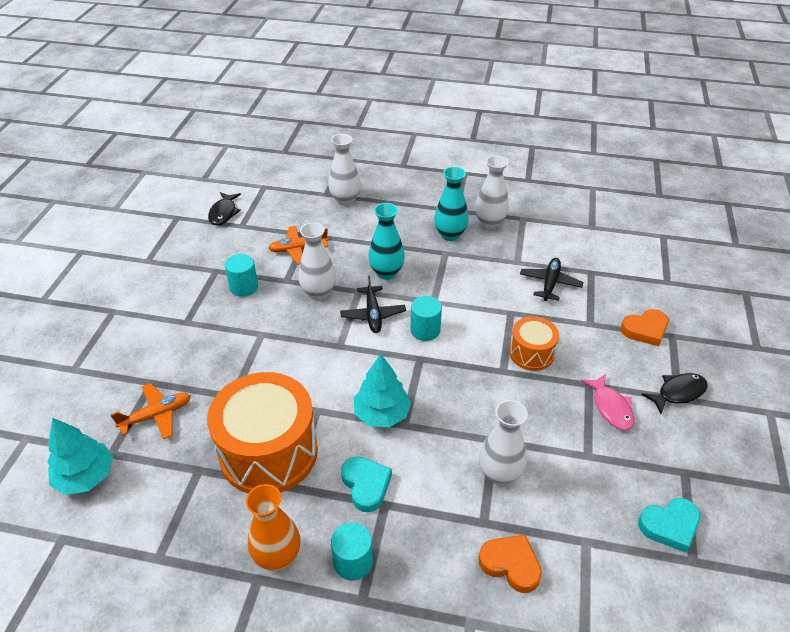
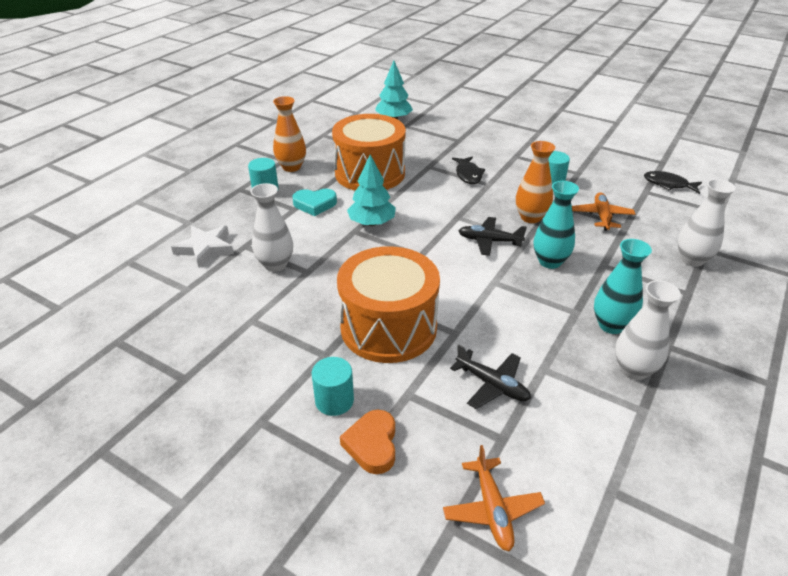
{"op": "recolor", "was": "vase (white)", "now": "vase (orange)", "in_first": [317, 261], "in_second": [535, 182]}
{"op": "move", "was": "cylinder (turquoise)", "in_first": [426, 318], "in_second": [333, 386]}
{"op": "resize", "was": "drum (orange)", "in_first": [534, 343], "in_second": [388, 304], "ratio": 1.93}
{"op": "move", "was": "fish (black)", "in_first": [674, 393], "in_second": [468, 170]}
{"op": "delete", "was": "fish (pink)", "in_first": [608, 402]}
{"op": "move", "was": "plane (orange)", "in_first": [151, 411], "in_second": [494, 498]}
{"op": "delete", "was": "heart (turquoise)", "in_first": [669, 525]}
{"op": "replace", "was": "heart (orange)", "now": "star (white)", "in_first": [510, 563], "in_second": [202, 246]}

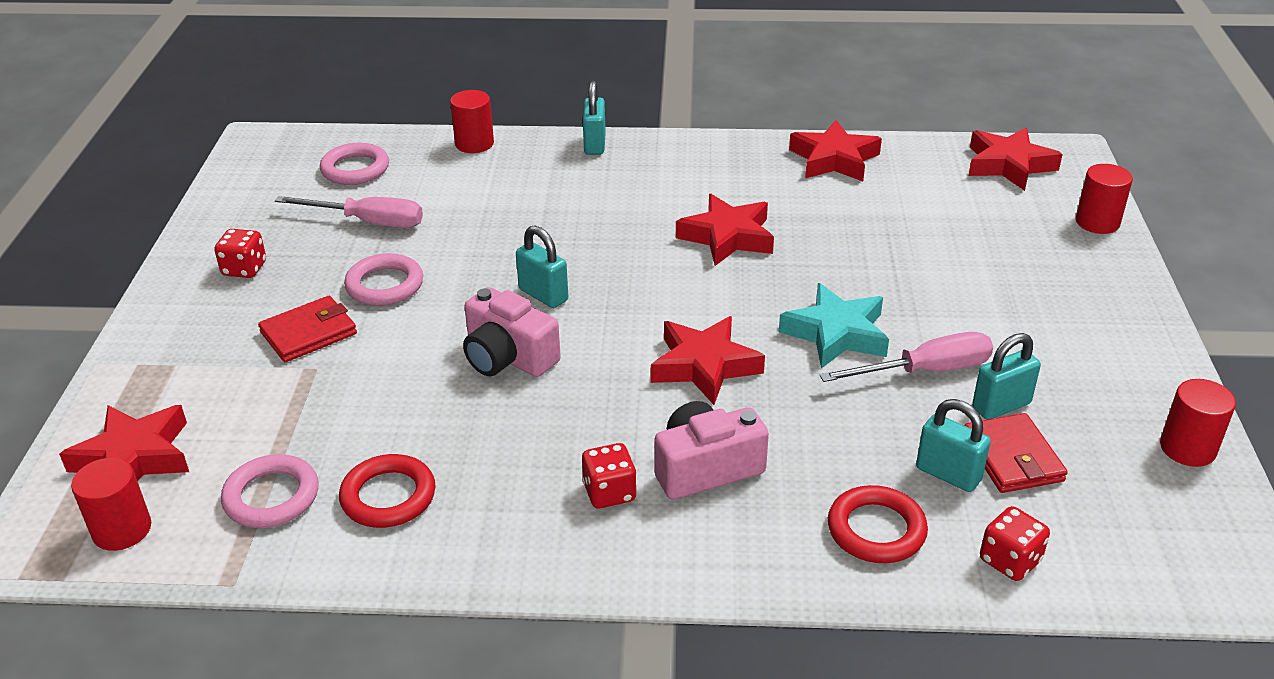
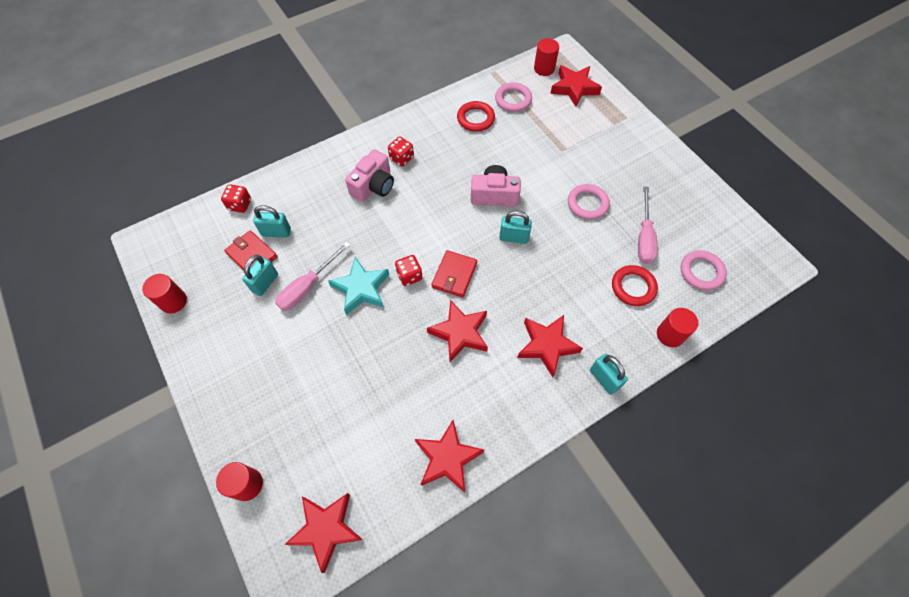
{"op": "rotate", "was": "screwdriver (pink)", "in_first": [349, 212], "in_second": [648, 225], "clockwise": -60}
{"op": "move", "was": "dice (red)", "in_first": [240, 253], "in_second": [408, 270]}
{"op": "move", "was": "wallet (red)", "in_first": [307, 329], "in_second": [454, 274]}
{"op": "move", "was": "star (red)", "in_first": [708, 360], "in_second": [550, 346]}
{"op": "move", "was": "ring (red)", "in_first": [878, 524], "in_second": [635, 285]}

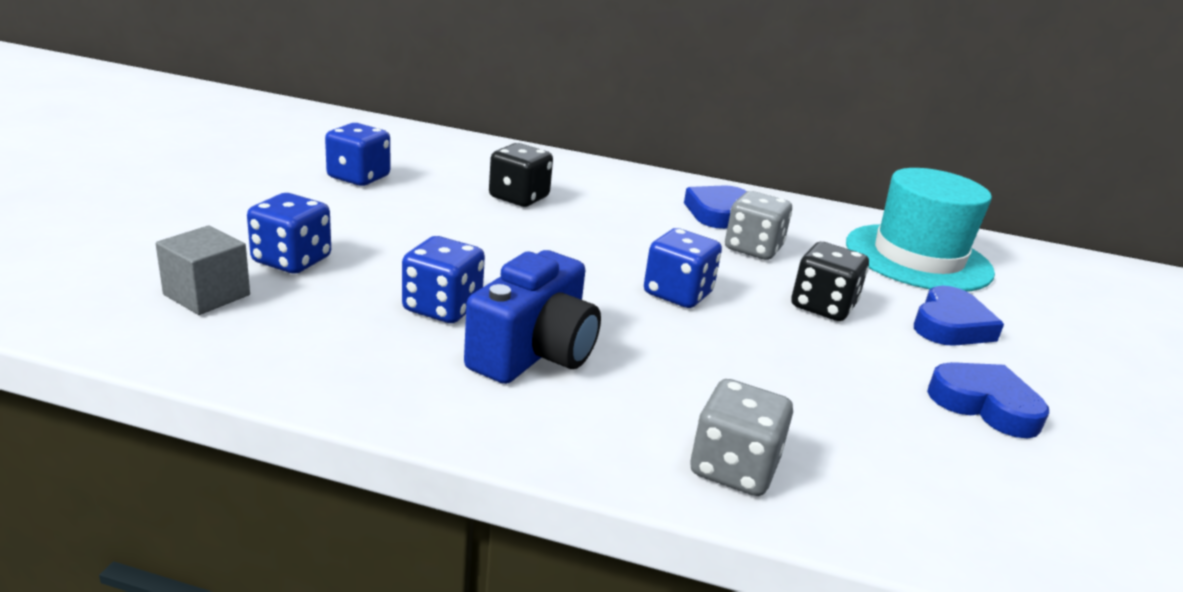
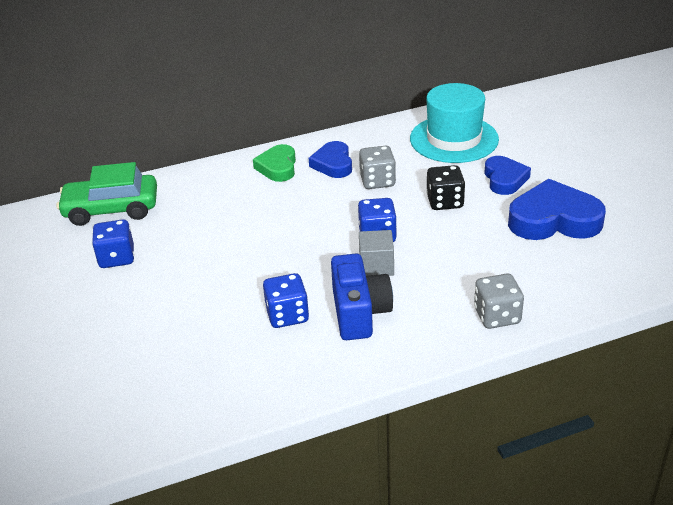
{"op": "delete", "was": "dice (black)", "in_first": [521, 175]}
{"op": "delete", "was": "dice (blue)", "in_first": [289, 233]}
{"op": "move", "was": "cube (grey)", "in_first": [203, 270], "in_second": [376, 253]}
{"op": "resize", "was": "heart (blue)", "in_first": [988, 400], "in_second": [557, 209], "ratio": 1.65}
{"op": "insert", "now": "heart (green)", "in_second": [274, 163]}
{"op": "insert", "now": "car (green)", "in_second": [107, 194]}

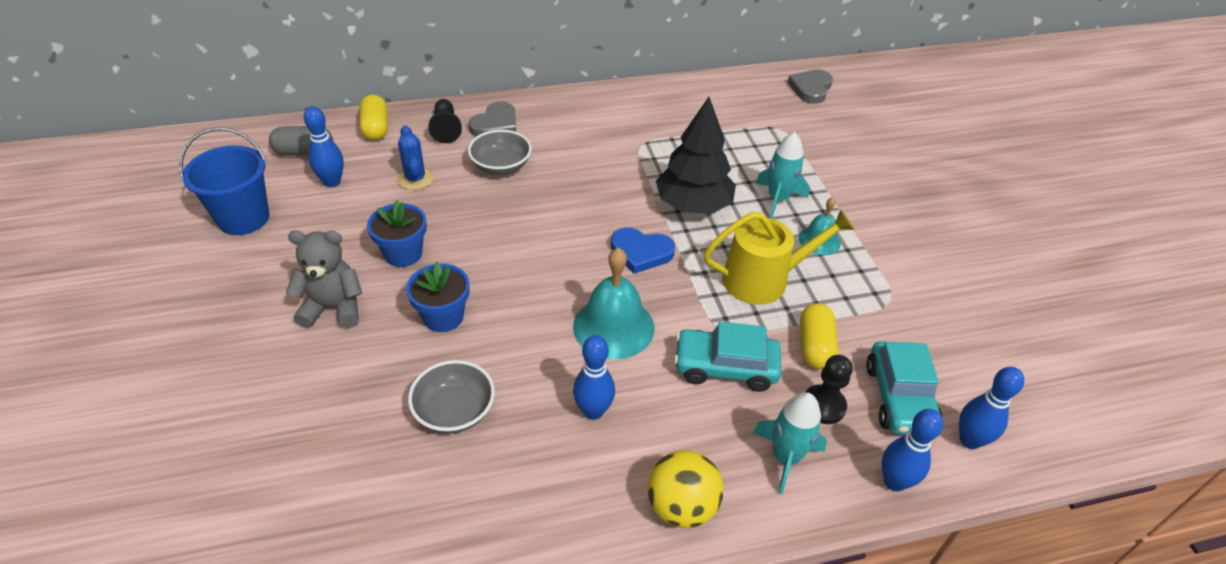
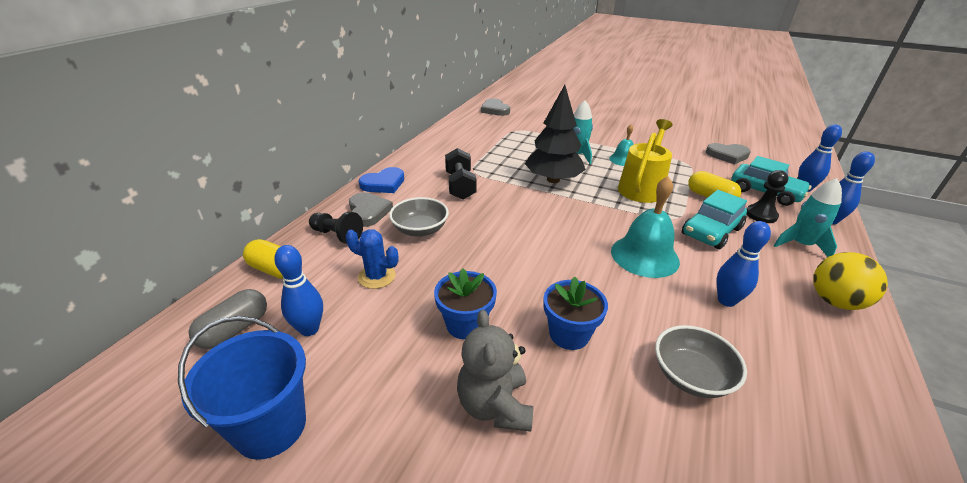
{"op": "move", "was": "heart (blue)", "in_first": [643, 250], "in_second": [381, 180]}
{"op": "rotate", "was": "teddy bear (grey)", "in_first": [324, 279], "in_second": [495, 370], "clockwise": -45}
{"op": "insert", "now": "heart (grey)", "in_second": [728, 153]}
{"op": "insert", "now": "dumbbell (black)", "in_second": [460, 174]}

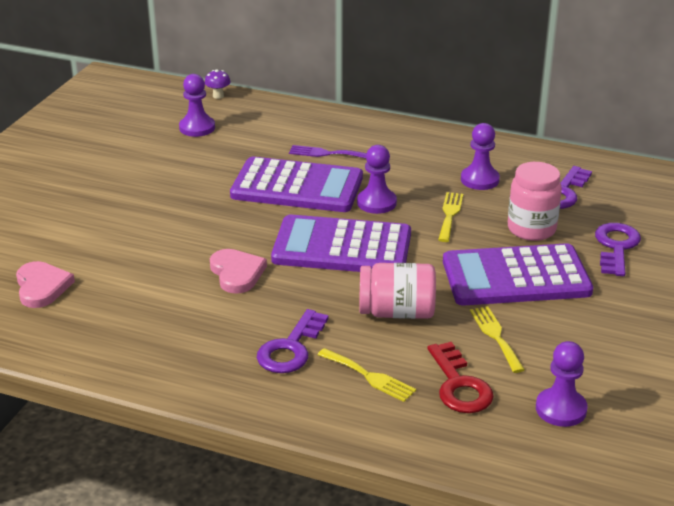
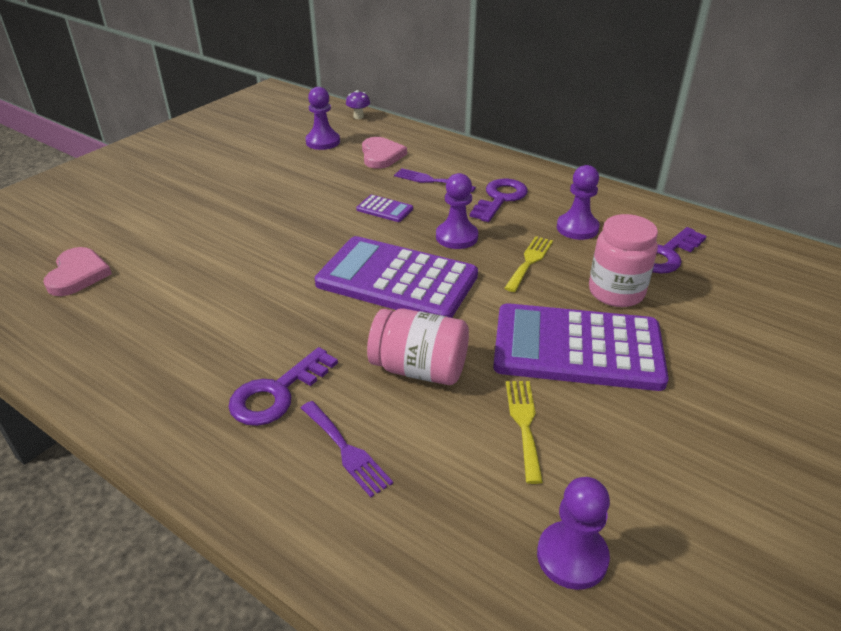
{"op": "resize", "was": "calculator (purple)", "in_first": [296, 184], "in_second": [384, 208], "ratio": 0.4}
{"op": "move", "was": "key (purple)", "in_first": [618, 249], "in_second": [499, 200]}
{"op": "move", "was": "heart (pink)", "in_first": [238, 271], "in_second": [384, 153]}
{"op": "delete", "was": "key (red)", "in_first": [460, 377]}
{"op": "recolor", "was": "fork (yellow)", "now": "fork (purple)", "in_first": [367, 375], "in_second": [347, 449]}

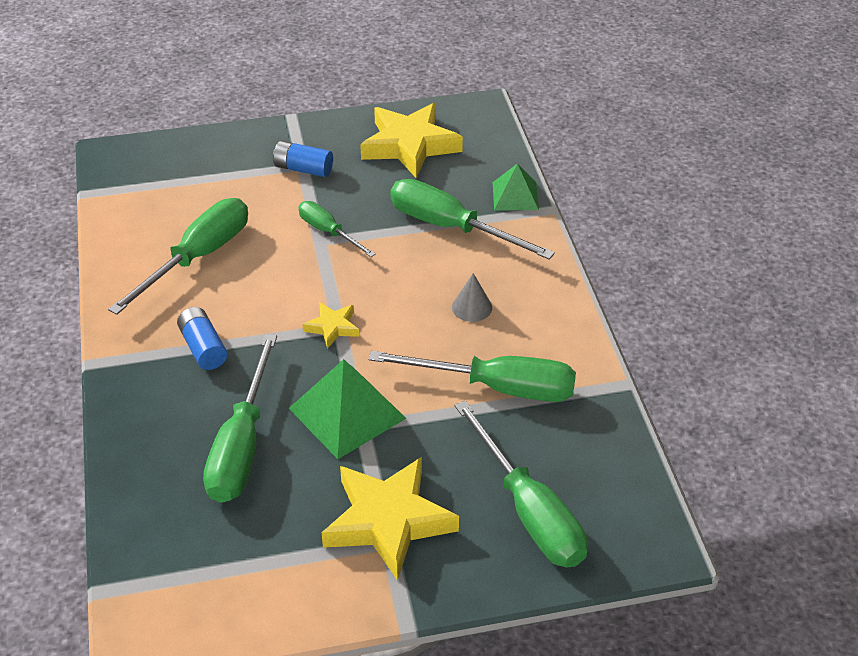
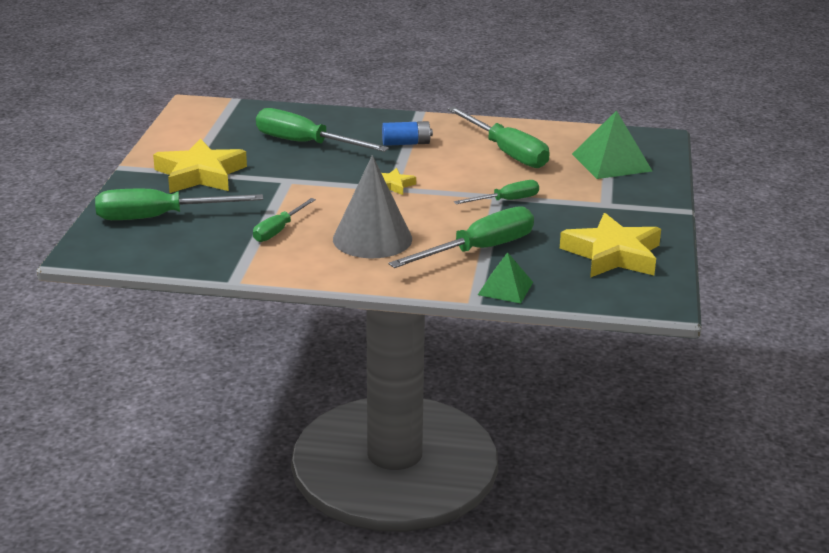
{"op": "delete", "was": "battery (blue)", "in_first": [303, 159]}
{"op": "resize", "was": "cone (grey)", "in_first": [472, 297], "in_second": [372, 206], "ratio": 2.26}
{"op": "resize", "was": "screwdriver (green)", "in_first": [472, 376], "in_second": [284, 220], "ratio": 0.58}
{"op": "move", "was": "pyramid (green)", "in_first": [347, 409], "in_second": [612, 144]}

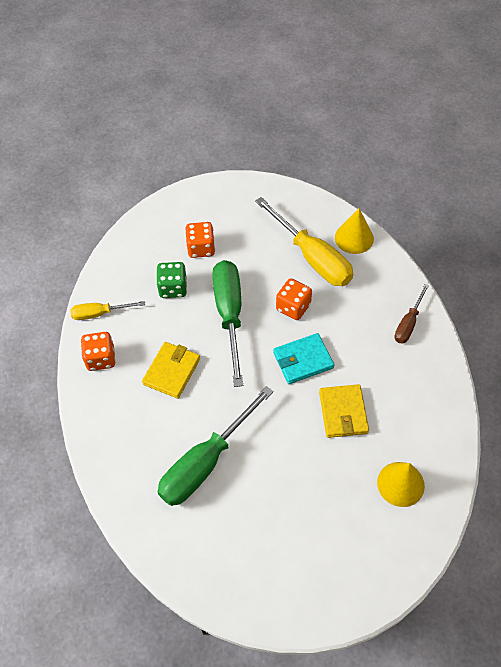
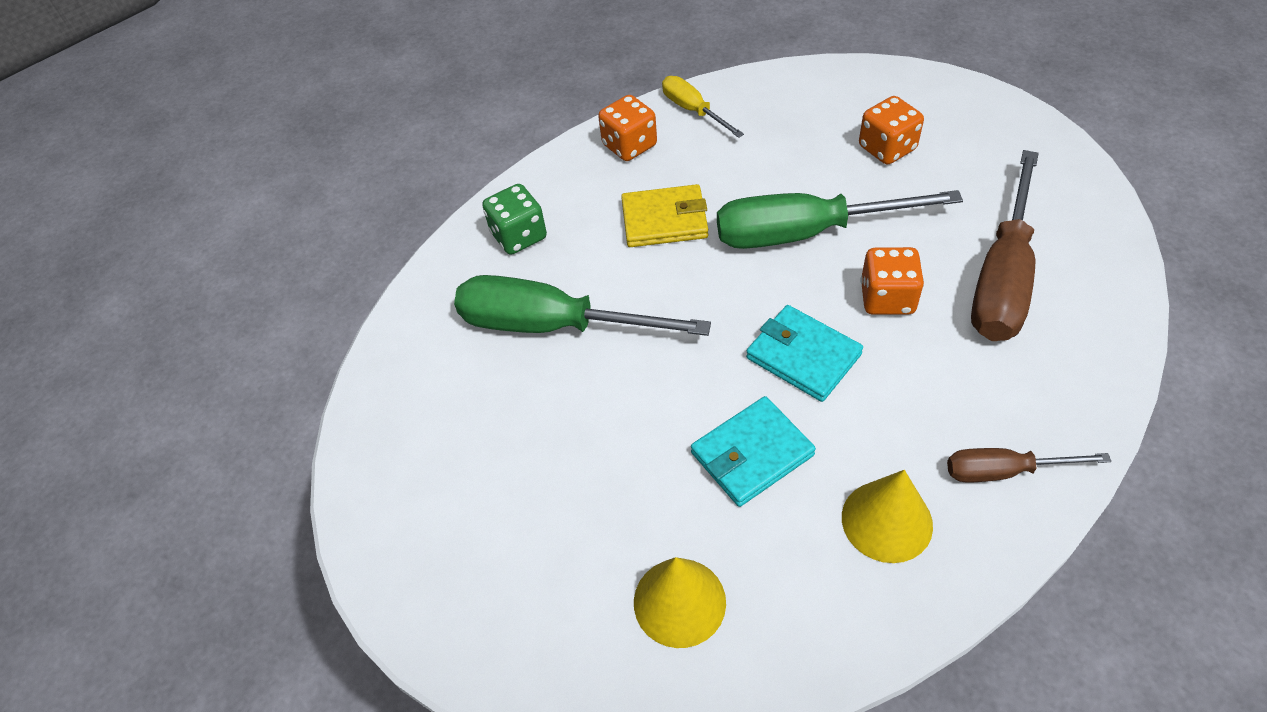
{"op": "recolor", "was": "screwdriver (yellow)", "now": "screwdriver (brown)", "in_first": [304, 241], "in_second": [1005, 245]}
{"op": "move", "was": "cone (yellow)", "in_first": [354, 231], "in_second": [887, 516]}
{"op": "rotate", "was": "screwdriver (green)", "in_first": [227, 323], "in_second": [840, 219], "clockwise": -150}
{"op": "move", "was": "dice (green)", "in_first": [171, 280], "in_second": [514, 219]}
{"op": "recolor", "was": "wallet (yellow)", "now": "wallet (turquoise)", "in_first": [344, 411], "in_second": [753, 451]}

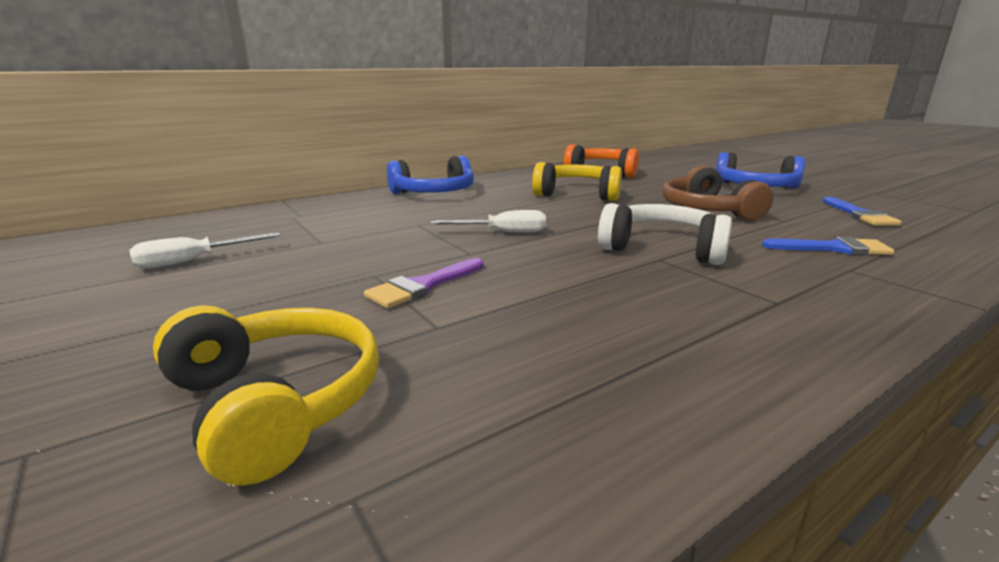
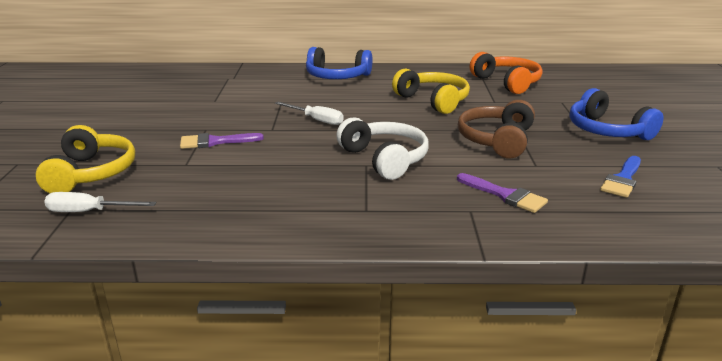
{"op": "move", "was": "screwdriver (white)", "in_first": [205, 250], "in_second": [100, 202]}
{"op": "recolor", "was": "brush (blue)", "now": "brush (purple)", "in_first": [828, 246], "in_second": [502, 193]}

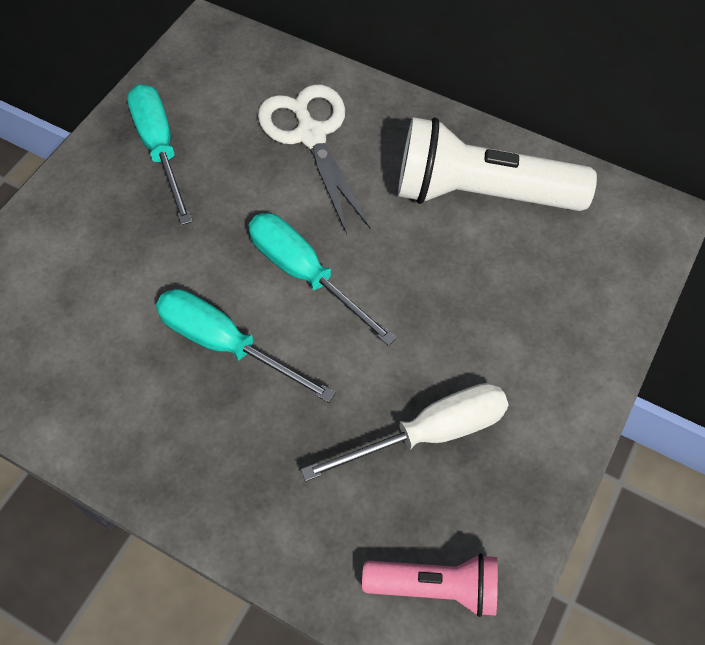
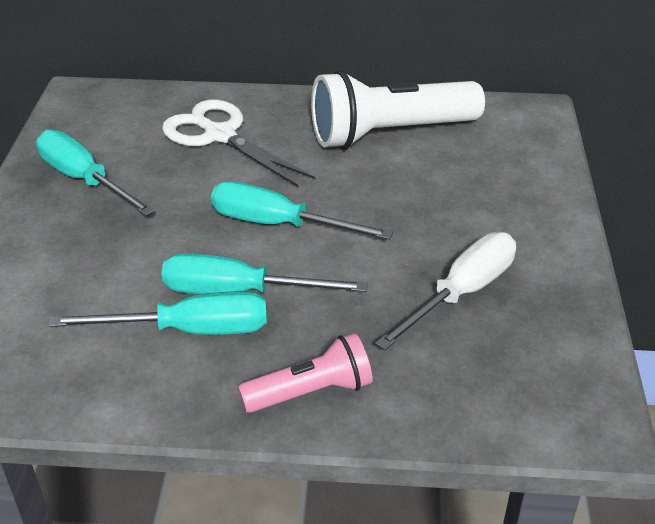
{"op": "move", "was": "flashlight (pink)", "in_first": [430, 585], "in_second": [305, 373]}
{"op": "insert", "now": "screwdriver (turquoise)", "in_second": [158, 313]}

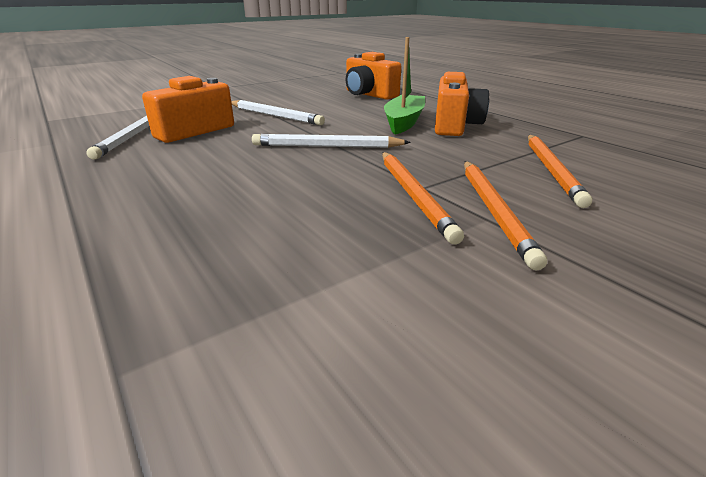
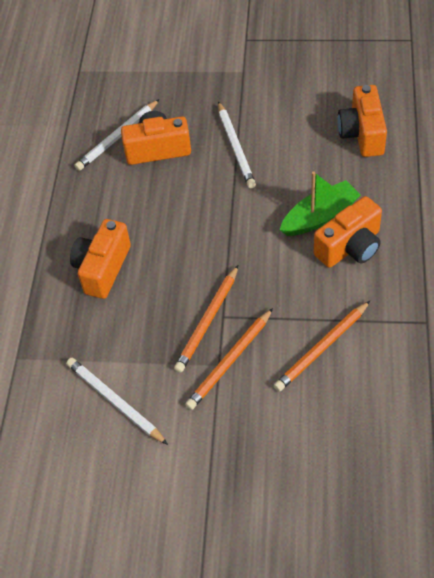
{"op": "move", "was": "pencil (white)", "in_first": [331, 141], "in_second": [117, 401]}
{"op": "insert", "now": "camera (orange)", "in_second": [100, 259]}

